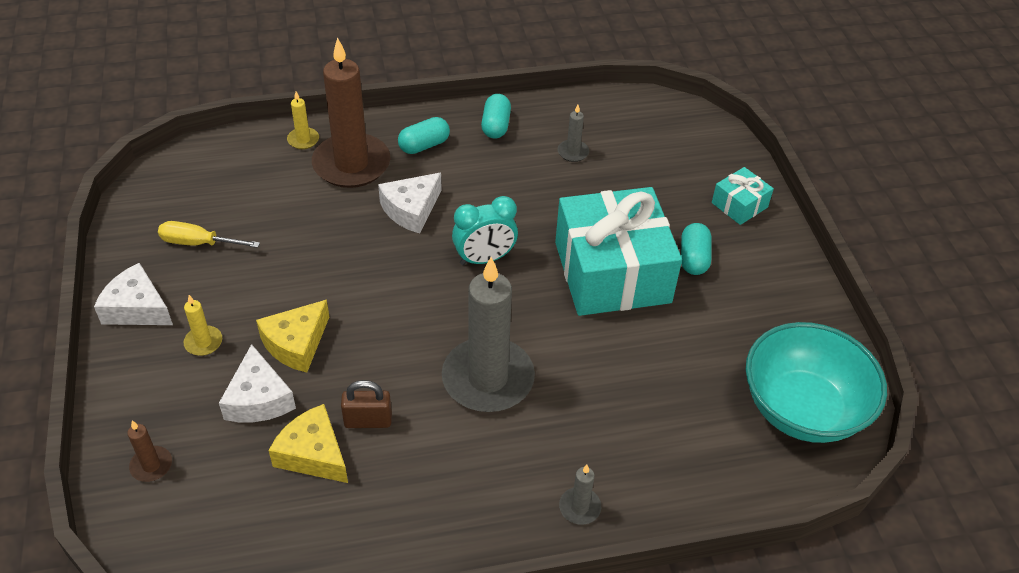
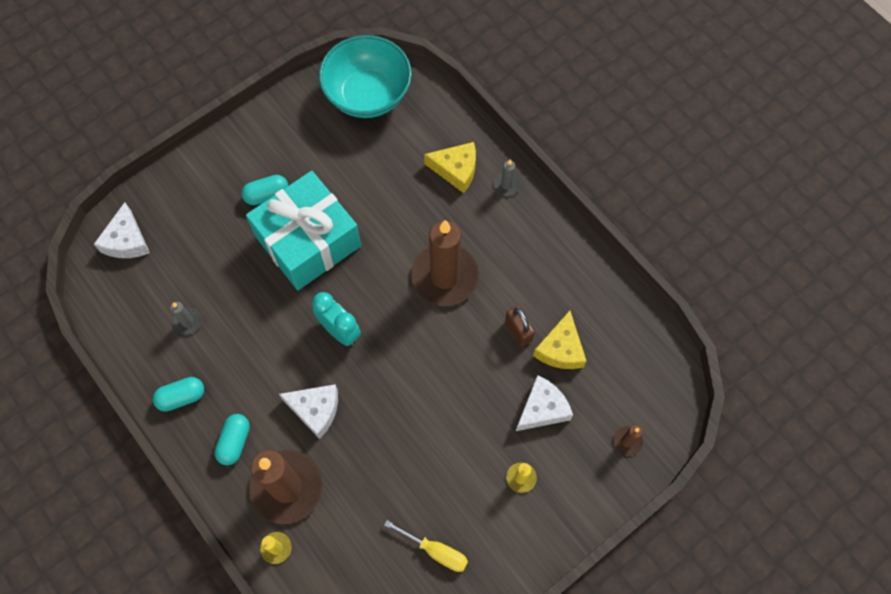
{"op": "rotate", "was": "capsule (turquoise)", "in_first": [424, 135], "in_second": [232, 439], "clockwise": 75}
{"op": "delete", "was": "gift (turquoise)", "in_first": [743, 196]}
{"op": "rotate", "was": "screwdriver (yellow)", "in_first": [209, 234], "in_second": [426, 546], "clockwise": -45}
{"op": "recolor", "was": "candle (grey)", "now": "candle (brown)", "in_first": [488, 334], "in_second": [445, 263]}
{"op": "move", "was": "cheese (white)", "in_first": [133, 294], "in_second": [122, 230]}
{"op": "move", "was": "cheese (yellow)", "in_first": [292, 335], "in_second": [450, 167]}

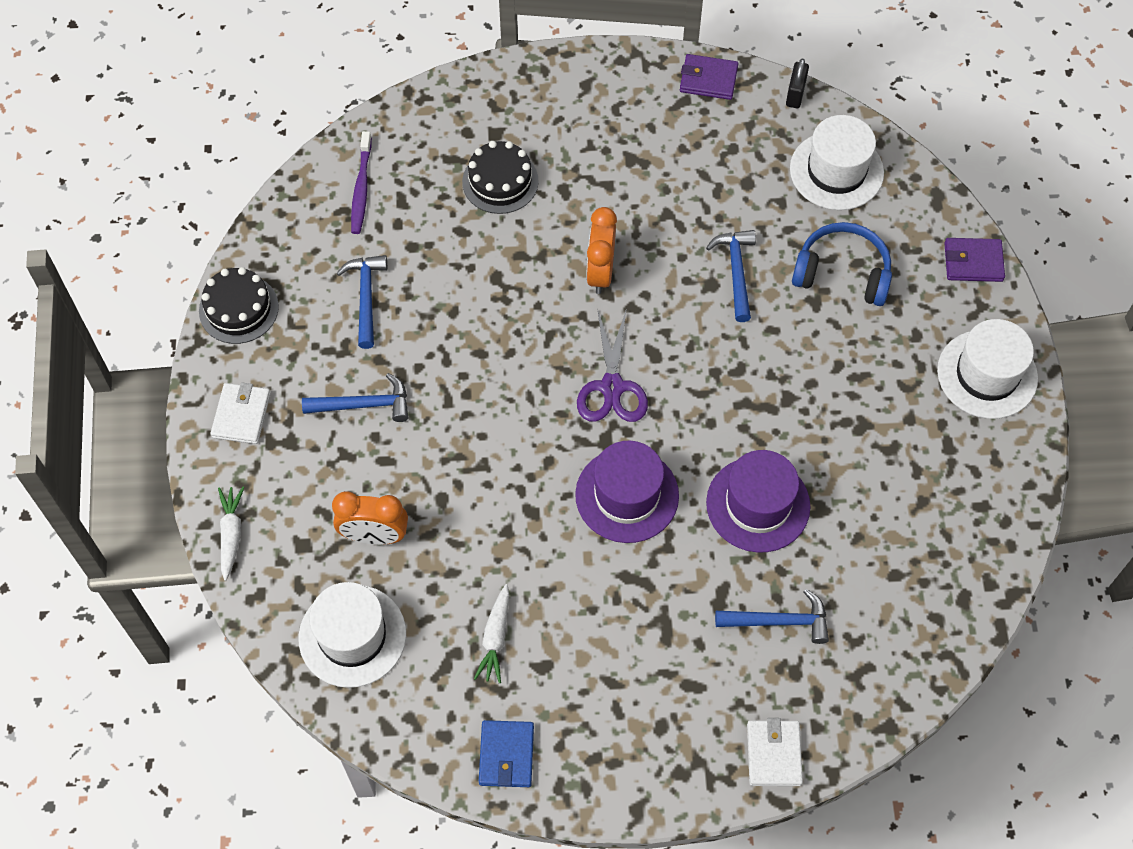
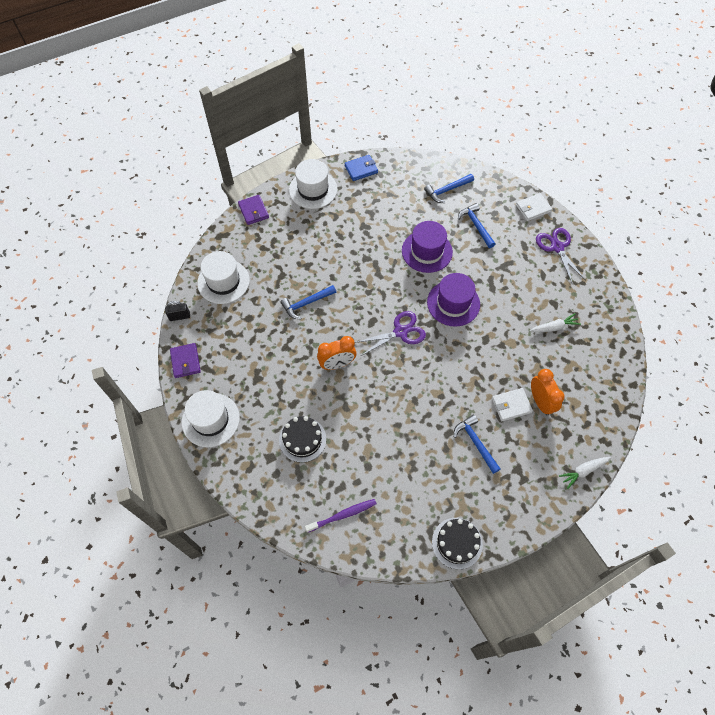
{"op": "delete", "was": "headphones (blue)", "in_first": [842, 264]}
{"op": "move", "was": "hammer (blue)", "in_first": [361, 302], "in_second": [449, 188]}
{"op": "move", "was": "wallet (white)", "in_first": [241, 413], "in_second": [512, 404]}
{"op": "move", "was": "hat (white)", "in_first": [352, 635], "in_second": [211, 418]}
{"op": "move", "was": "wallet (blue)", "in_first": [506, 753], "in_second": [361, 168]}
{"op": "insert", "now": "scissors (purple)", "in_second": [561, 256]}

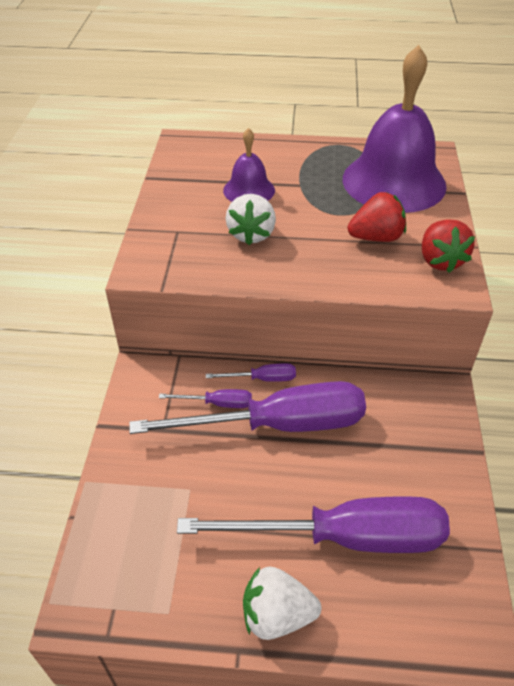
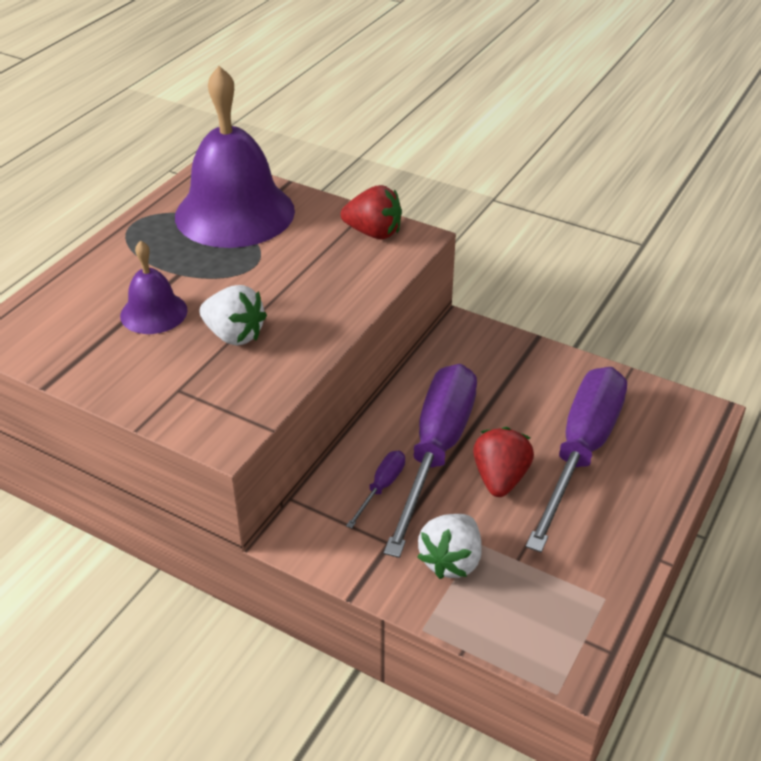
{"op": "move", "was": "strawberry (red)", "in_first": [377, 217], "in_second": [503, 462]}
{"op": "delete", "was": "screwdriver (purple)", "in_first": [251, 372]}
{"op": "move", "was": "strawberry (white)", "in_first": [282, 603], "in_second": [449, 546]}

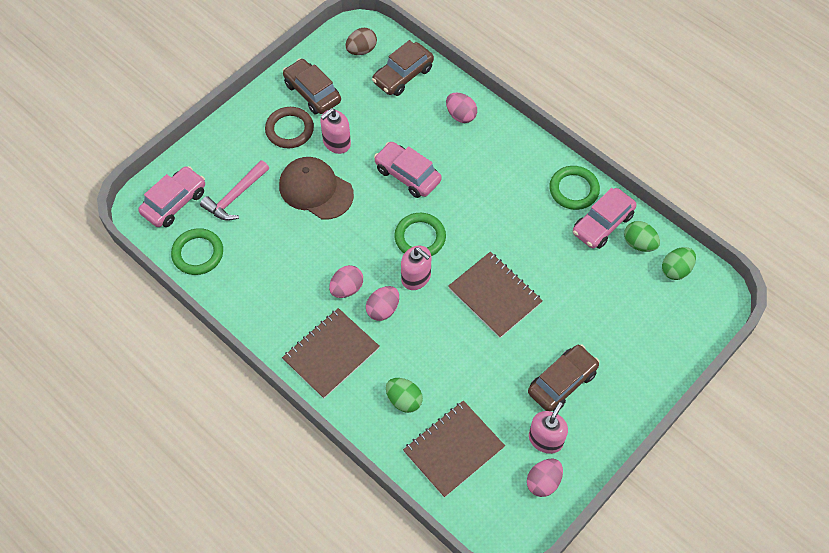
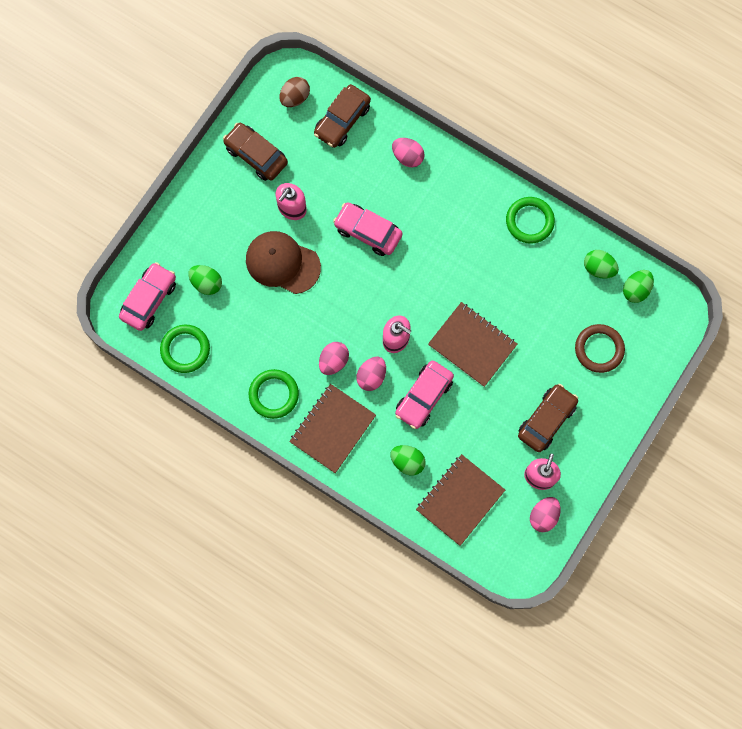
{"op": "move", "was": "ring (brown)", "in_first": [289, 127], "in_second": [600, 348]}
{"op": "replace", "was": "hammer (pink)", "now": "egg (green)", "in_first": [234, 190], "in_second": [205, 280]}
{"op": "move", "was": "car (pink)", "in_first": [605, 218], "in_second": [424, 395]}
{"op": "move", "was": "ring (green)", "in_first": [420, 234], "in_second": [274, 394]}

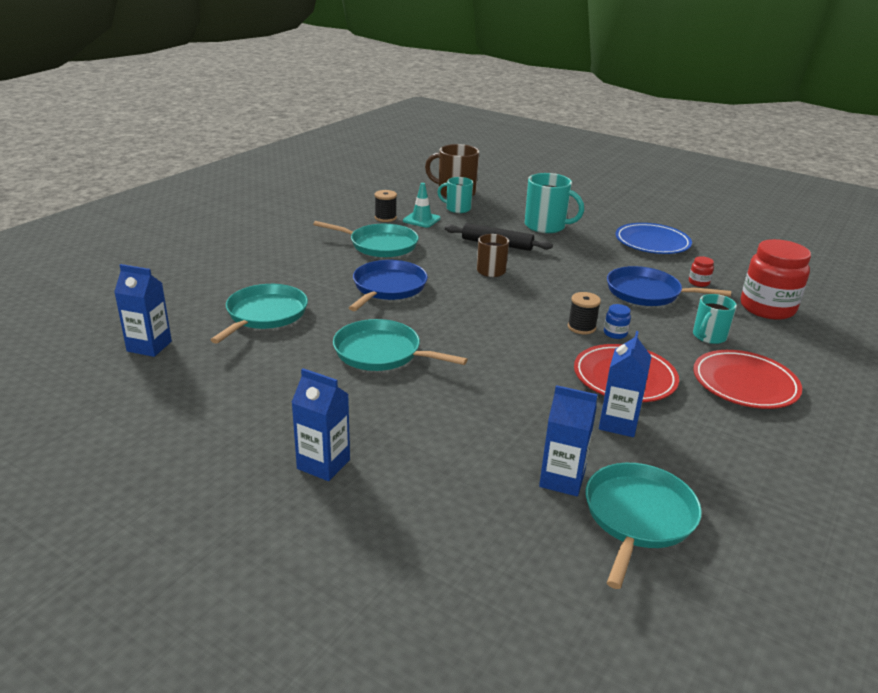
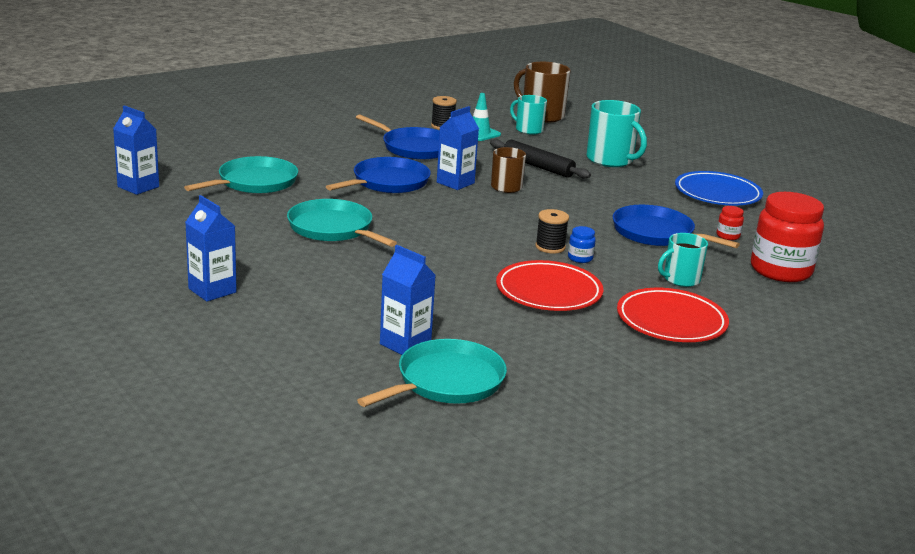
{"op": "recolor", "was": "pan (turquoise)", "now": "pan (blue)", "in_first": [366, 239], "in_second": [398, 137]}
{"op": "move", "was": "carton (blue)", "in_first": [625, 384], "in_second": [458, 148]}

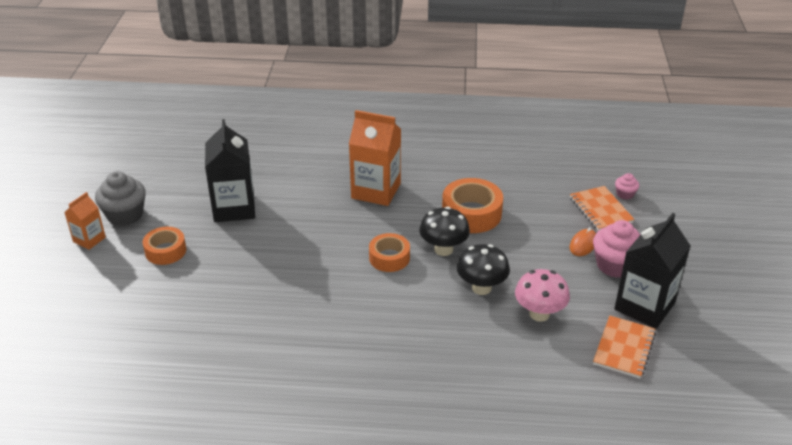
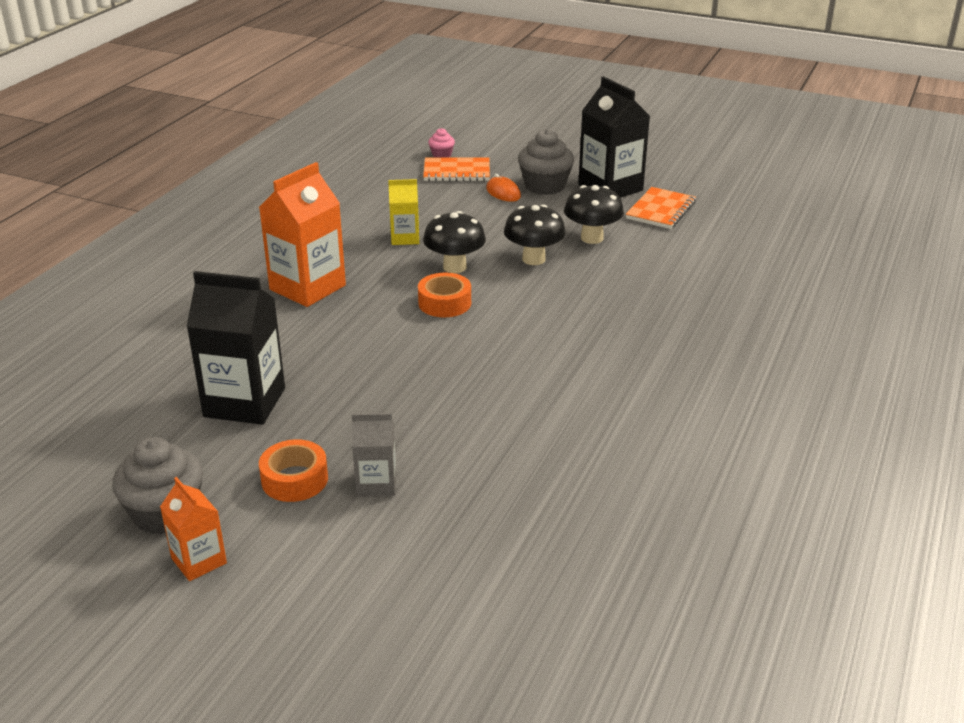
{"op": "replace", "was": "tape (orange)", "now": "carton (yellow)", "in_first": [472, 205], "in_second": [403, 212]}
{"op": "recolor", "was": "cupcake (pink)", "now": "cupcake (grey)", "in_first": [617, 249], "in_second": [546, 162]}
{"op": "recolor", "was": "mushroom (pink)", "now": "mushroom (black)", "in_first": [542, 295], "in_second": [594, 214]}
{"op": "rotate", "was": "notebook (orange)", "in_first": [624, 347], "in_second": [661, 208], "clockwise": 75}
{"op": "insert", "now": "carton (grey)", "in_second": [374, 455]}

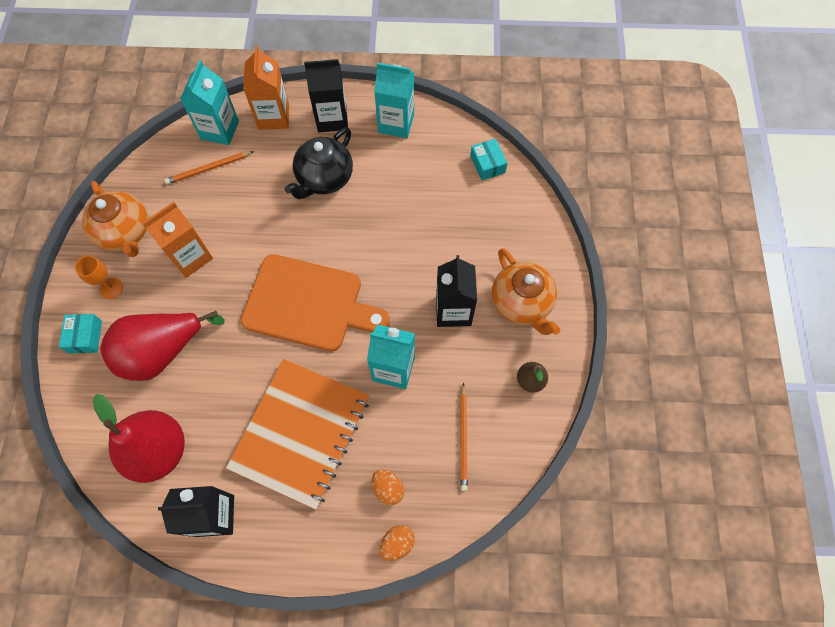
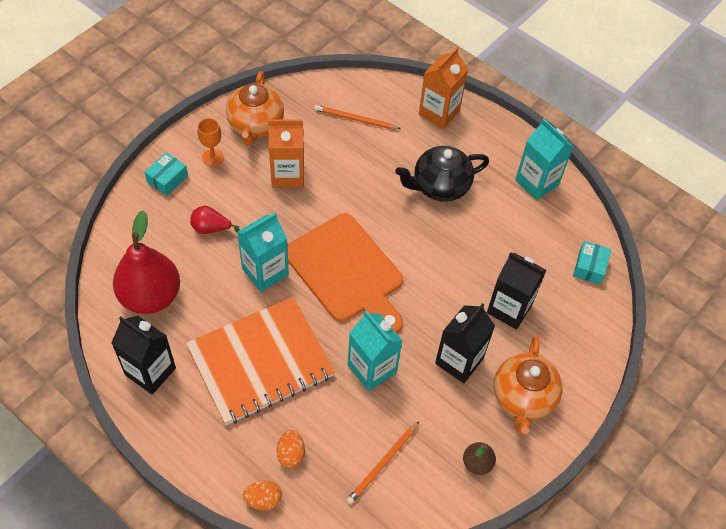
{"op": "move", "was": "carton (black)", "in_first": [326, 95], "in_second": [516, 291]}
{"op": "move", "was": "carton (turquoise)", "in_first": [209, 102], "in_second": [263, 252]}
{"op": "resize", "was": "pear (red)", "in_first": [162, 346], "in_second": [215, 220], "ratio": 0.46}

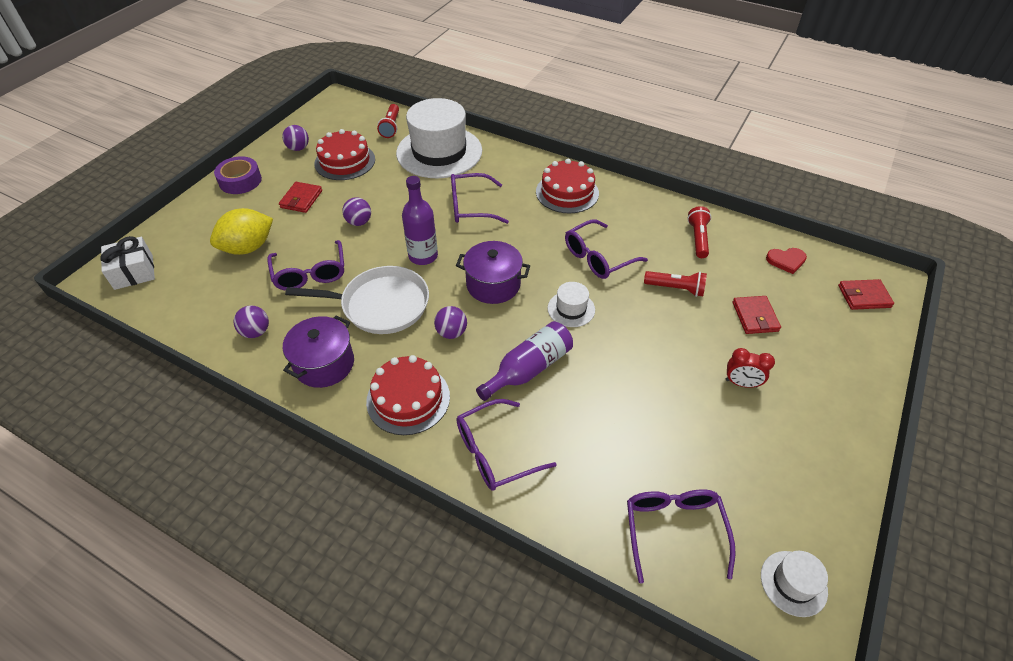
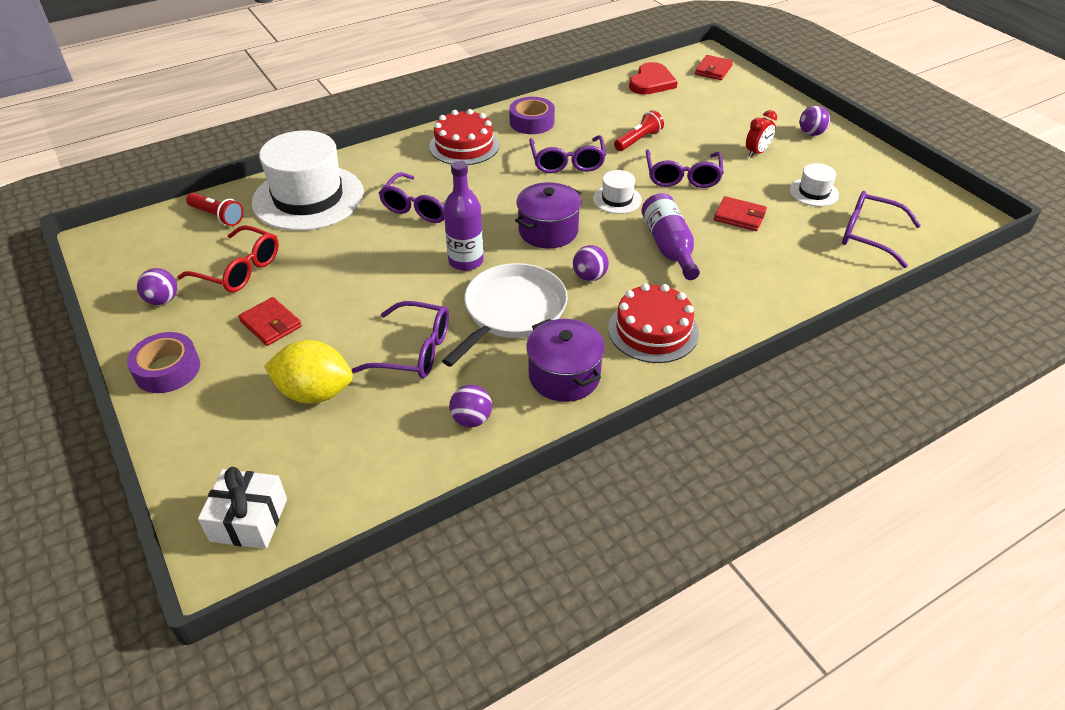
{"op": "replace", "was": "cake (red)", "now": "glasses (red)", "in_first": [344, 154], "in_second": [228, 258]}
{"op": "move", "was": "ball (purple)", "in_first": [356, 211], "in_second": [814, 121]}
{"op": "delete", "was": "flashlight (red)", "in_first": [699, 232]}
{"op": "rotate", "was": "lemon (yellow)", "in_first": [241, 231], "in_second": [308, 372], "clockwise": -75}
{"op": "resize", "was": "heart (red)", "in_first": [786, 261], "in_second": [653, 78], "ratio": 1.55}
{"op": "move", "was": "wallet (red)", "in_first": [756, 315], "in_second": [740, 213]}
{"op": "move", "was": "glasses (purple)", "in_first": [507, 445], "in_second": [685, 168]}
{"op": "move", "was": "hat (white)", "in_first": [794, 584], "in_second": [814, 185]}
{"op": "insert", "now": "tape (purple)", "in_second": [532, 115]}

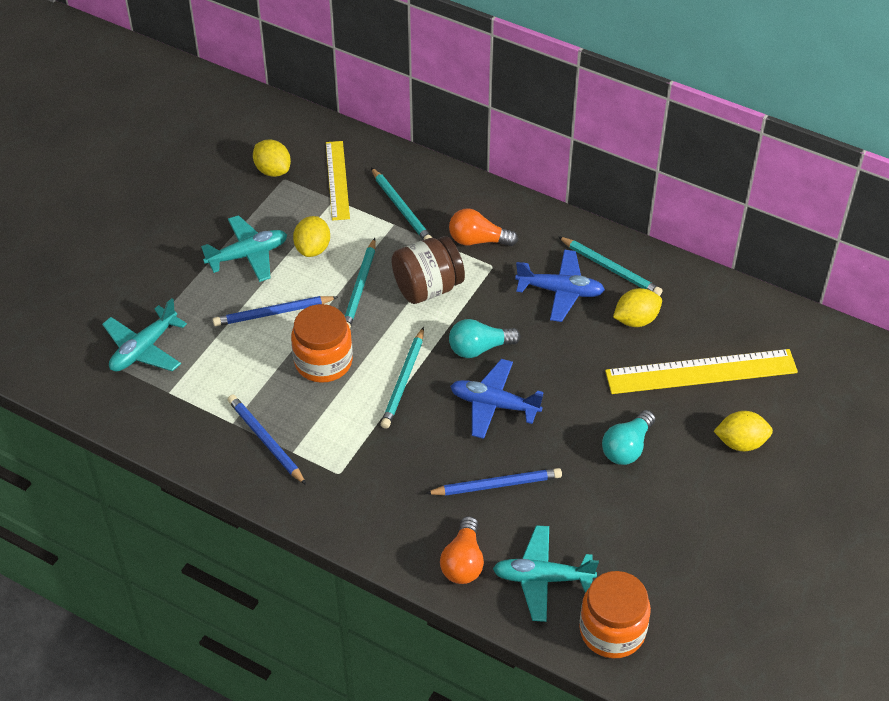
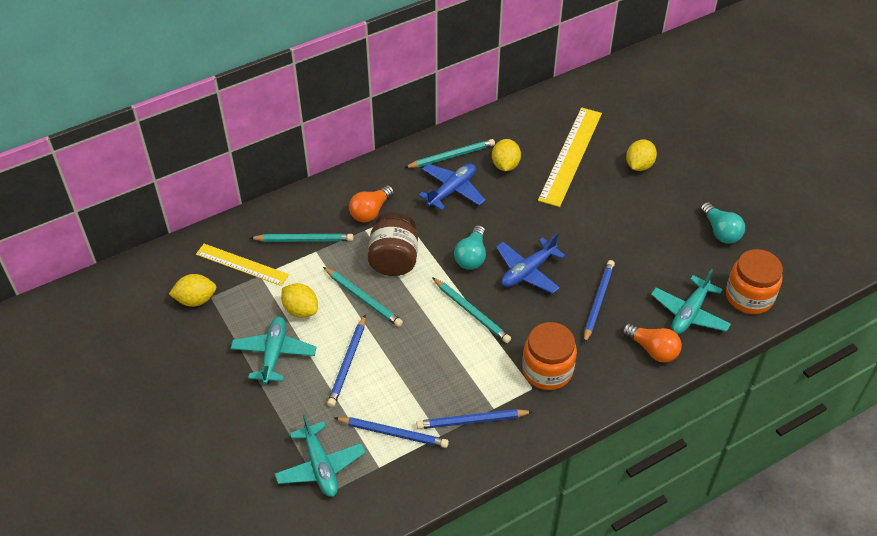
{"op": "move", "was": "jar (orange)", "in_first": [322, 343], "in_second": [549, 356]}
{"op": "move", "was": "light bulb (turquoise)", "in_first": [628, 437], "in_second": [722, 223]}
{"op": "insert", "now": "pencil (blue)", "in_second": [391, 432]}

